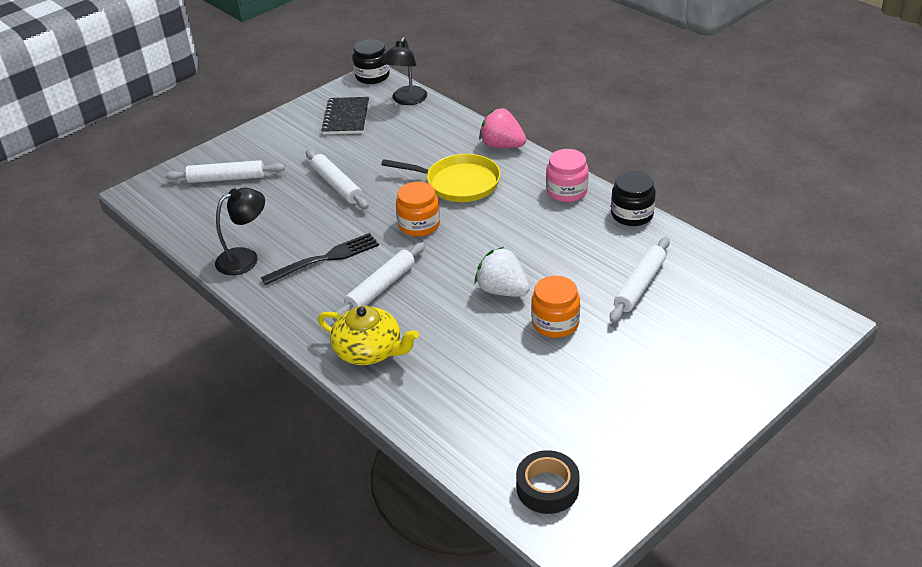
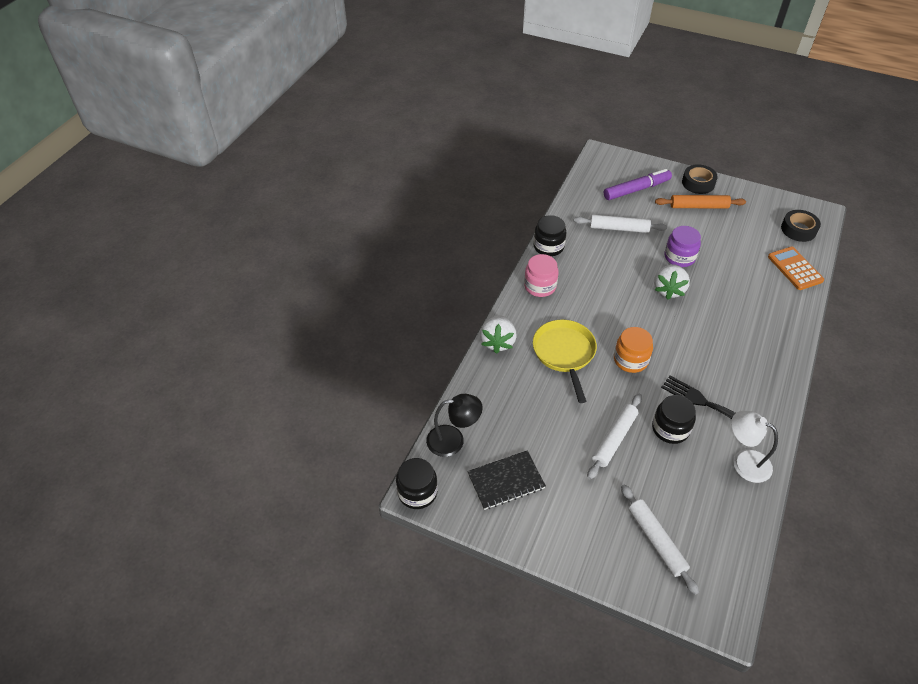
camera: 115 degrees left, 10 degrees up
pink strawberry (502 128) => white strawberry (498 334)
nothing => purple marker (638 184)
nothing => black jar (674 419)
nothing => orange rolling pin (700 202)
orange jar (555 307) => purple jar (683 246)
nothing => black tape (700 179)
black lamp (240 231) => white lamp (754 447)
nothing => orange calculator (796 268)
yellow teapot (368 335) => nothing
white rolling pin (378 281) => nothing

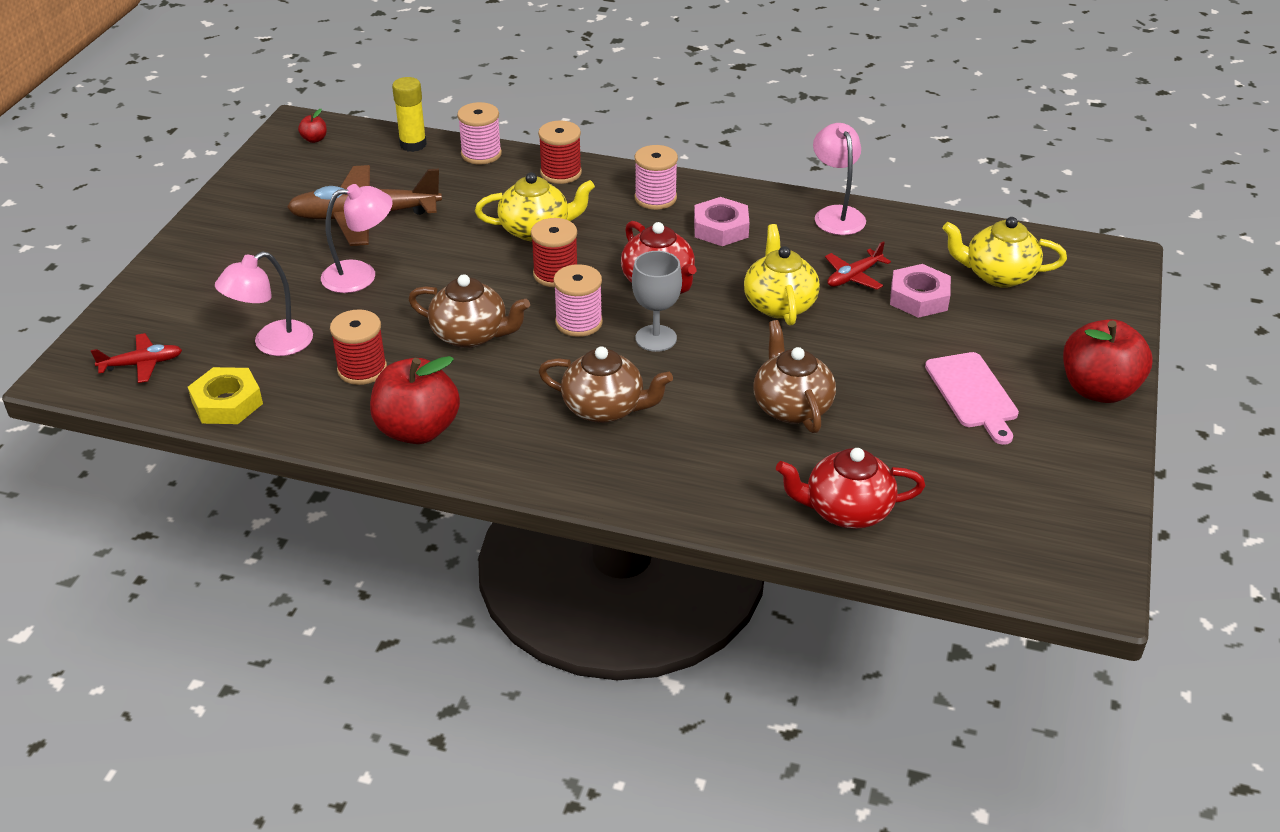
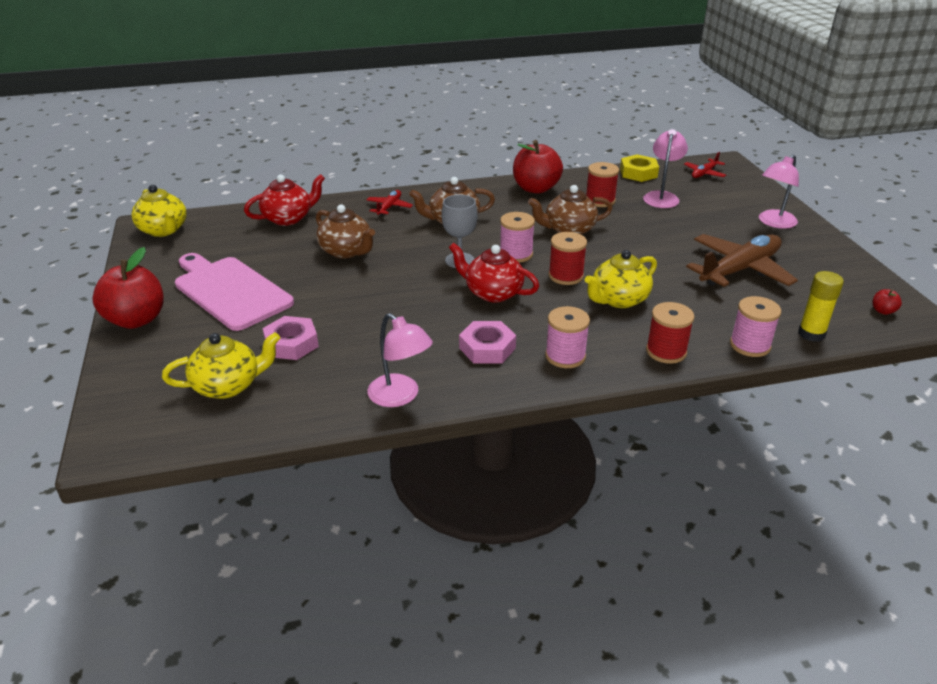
camera: 150 degrees right, 5 degrees down
yellow teapot (782 275) => yellow teapot (159 211), relocated
pink cutting board (972 398) => pink cutting board (234 292), x1.61
red plane (858 265) => red plane (390 203), relocated
pink lamp (357 238) => pink lamp (779 192), relocated

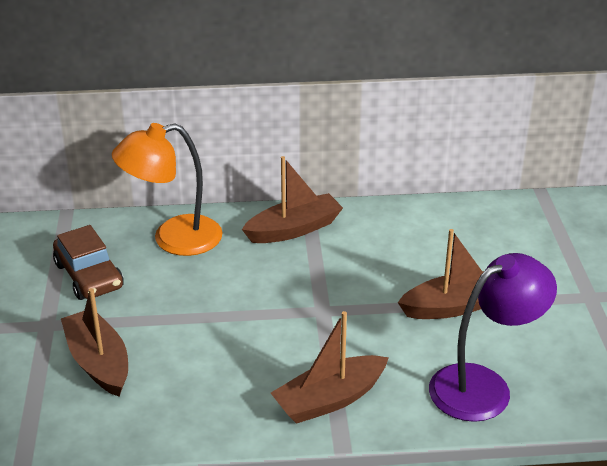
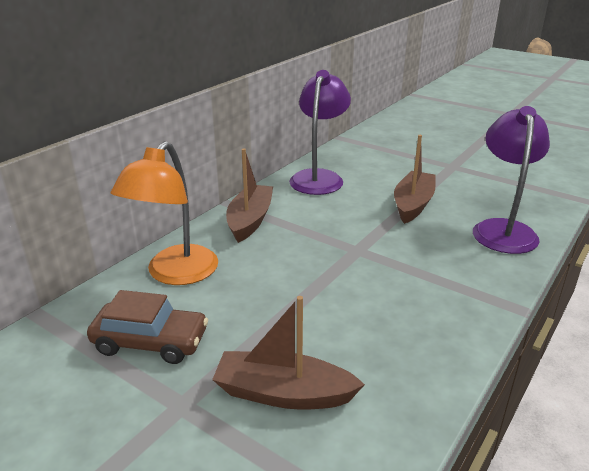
camera: 50 degrees left, 5 degrees down
nothing => purple lamp (320 132)
brown boat (330 367) => nothing

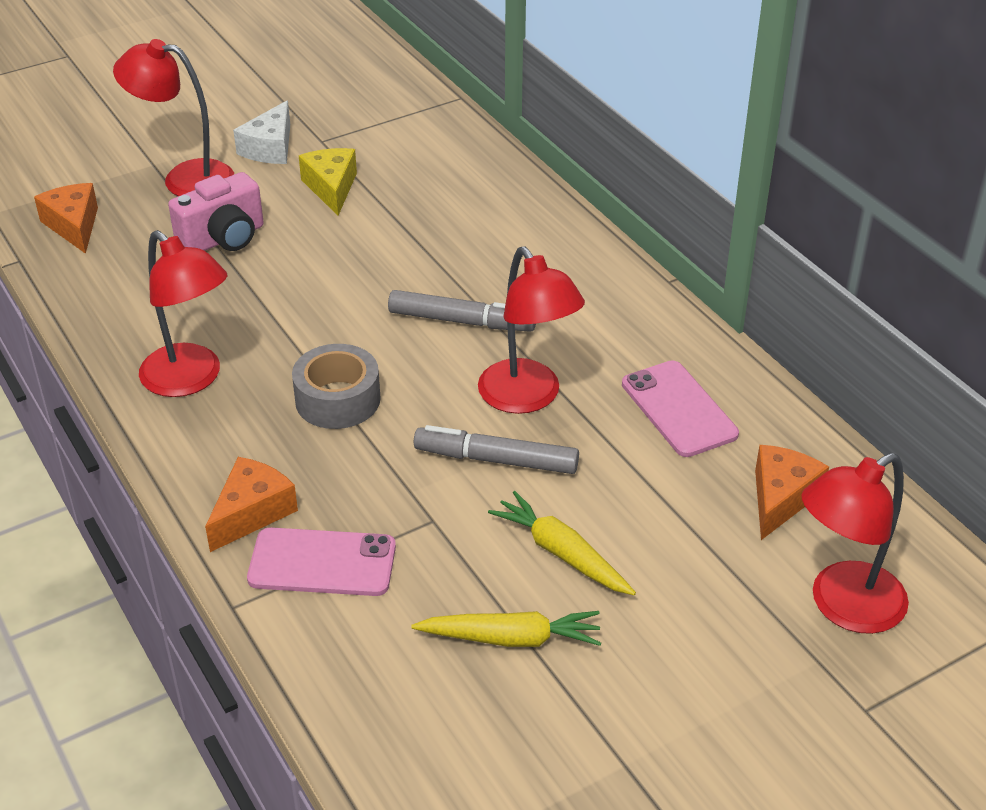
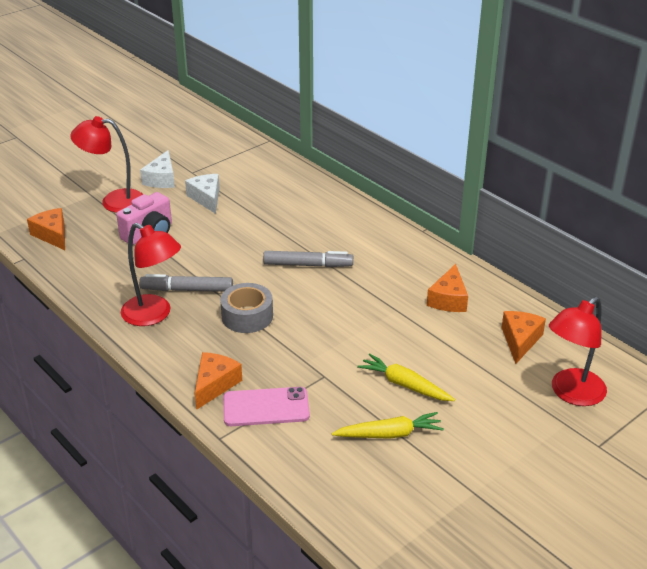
camera: 10 degrees left, 5 degrees down
grey marker (496 449) => grey marker (186 283), relocated
yellow cheese (328 182) => white cheese (202 194)
pink phone (680 409) => orange cheese (447 288)
red lamp (531 330) => nothing

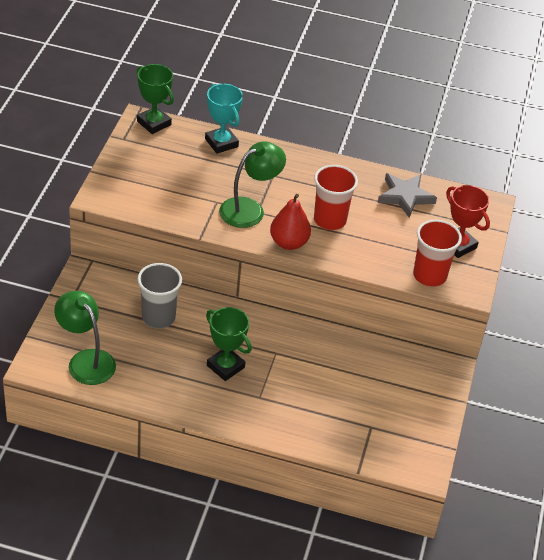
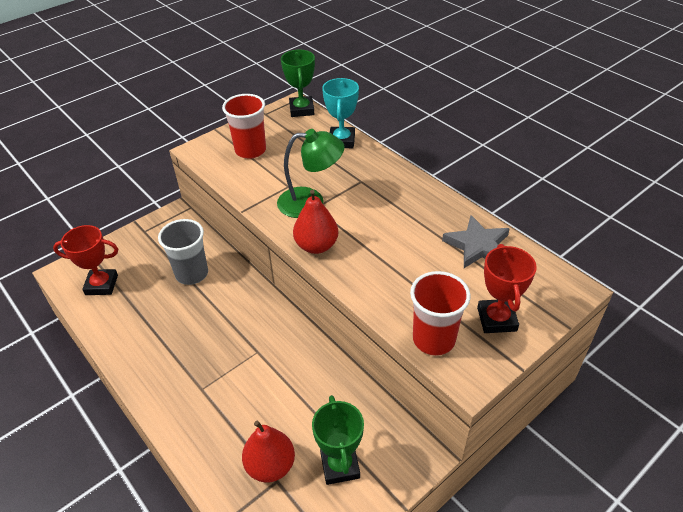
camera: 40 degrees right, 0 degrees up
green lamp (85 338) => red trophy (85 260)
red cup (336 197) => red cup (244 126), relocated
nothing => red pear (268 452)
green trophy (229 344) => green trophy (338 440), relocated

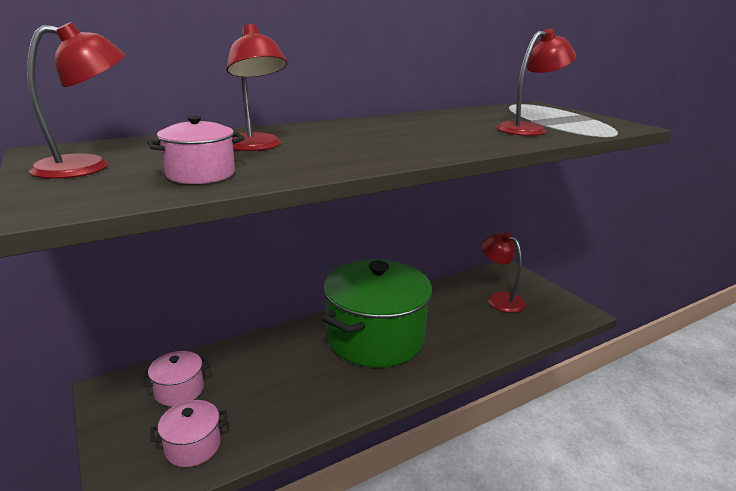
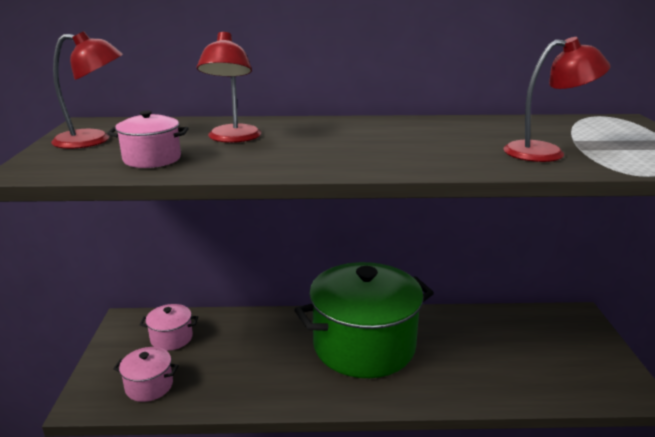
camera: 30 degrees right, 0 degrees up
red lamp (503 272) => nothing

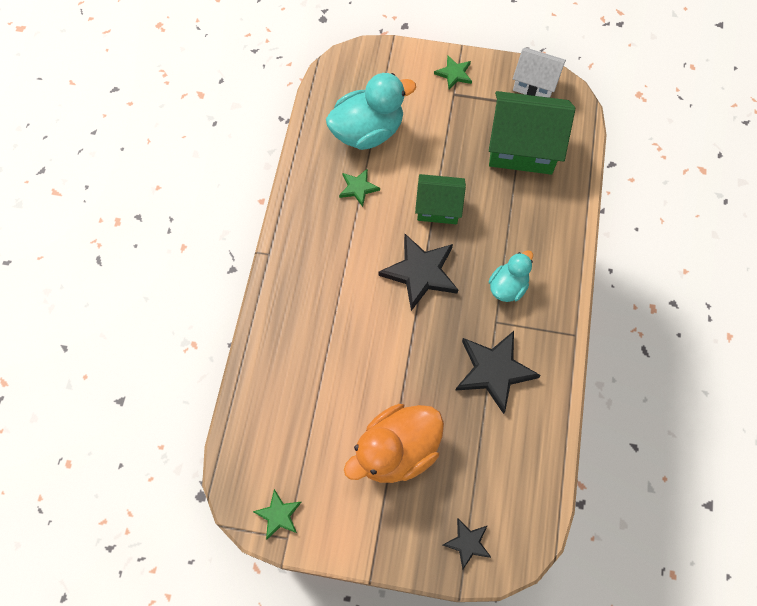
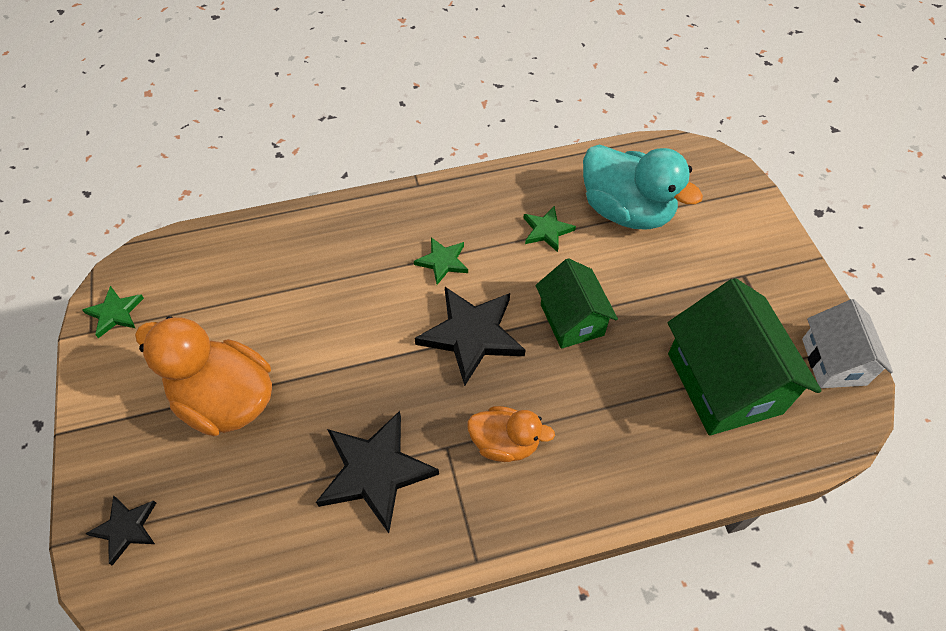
camera: 65 degrees right, 10 degrees down
green star (453 73) => green star (441 261), relocated
turquoise duck (510 276) => orange duck (511 434)

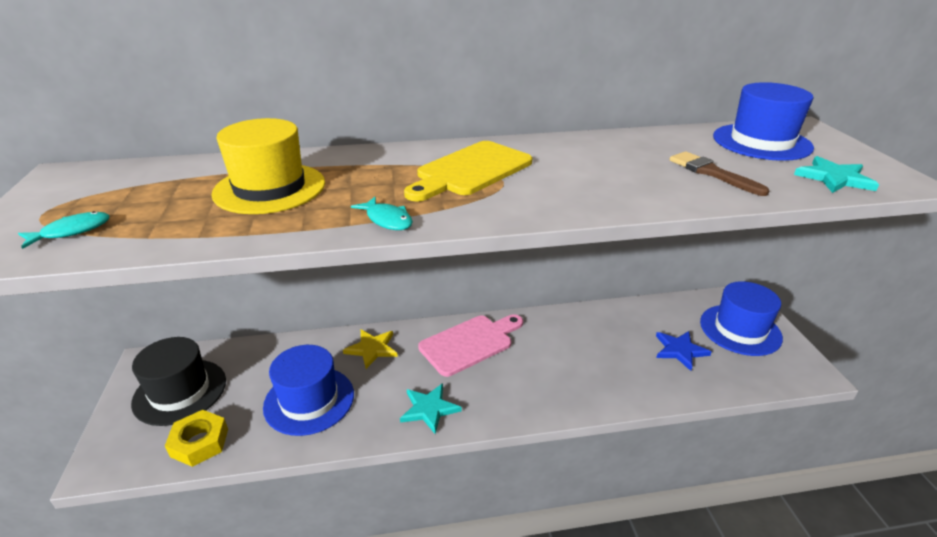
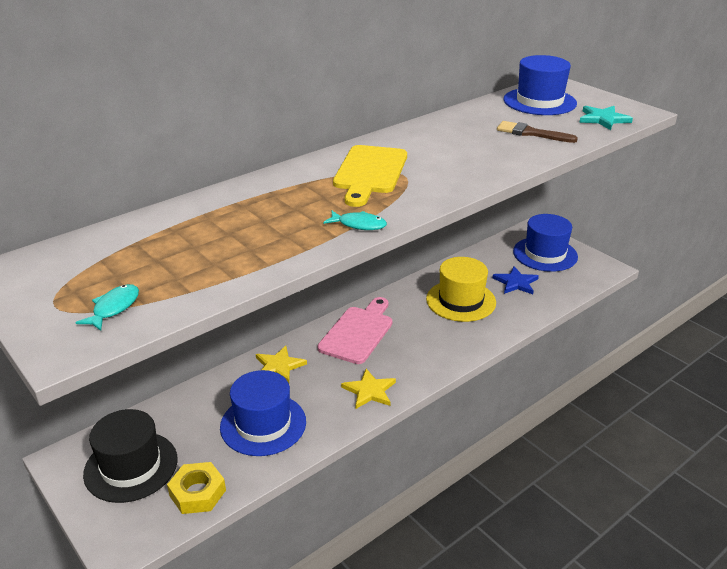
camera: 30 degrees left, 0 degrees up
turquoise star (431 408) => yellow star (368 389)
yellow hat (268 166) => yellow hat (461 289), relocated

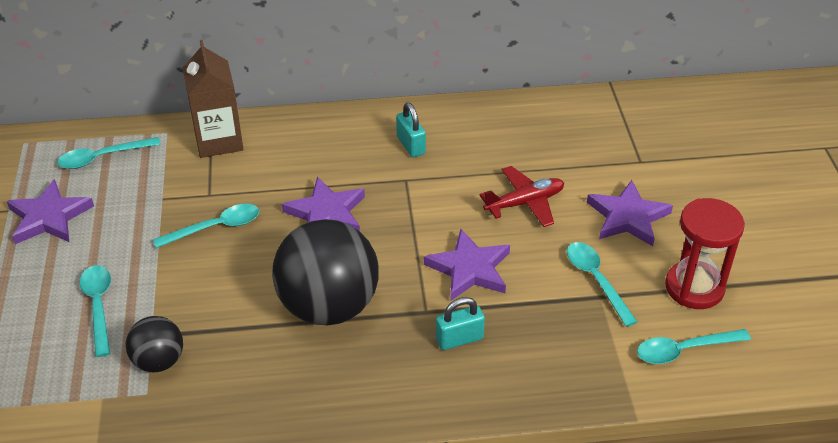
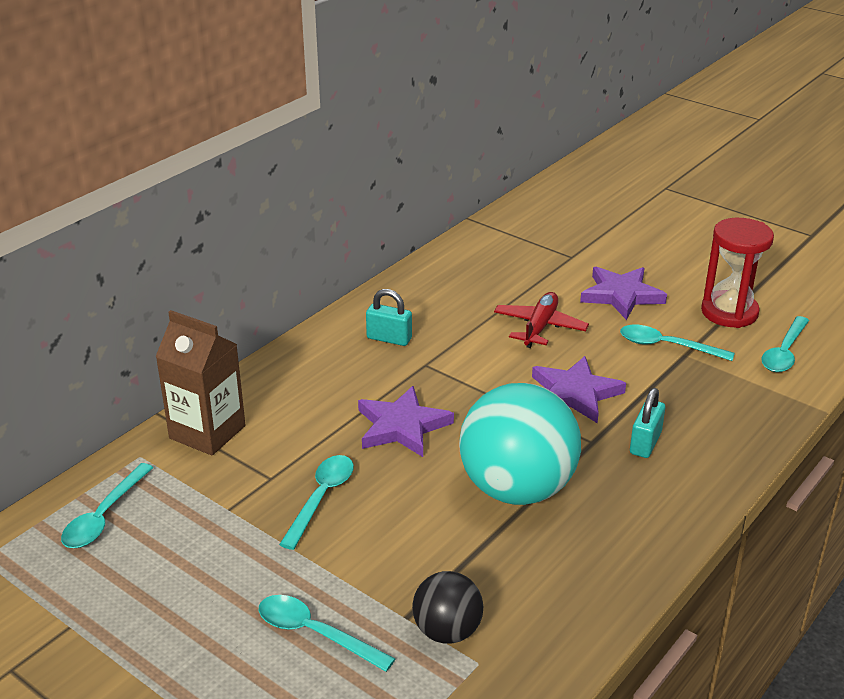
camera: 45 degrees left, 10 degrees down
black ball (325 272) => turquoise ball (520 444)
purple star (50 211) => nothing

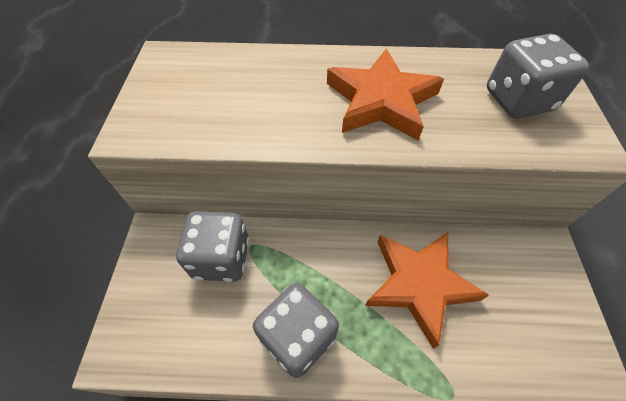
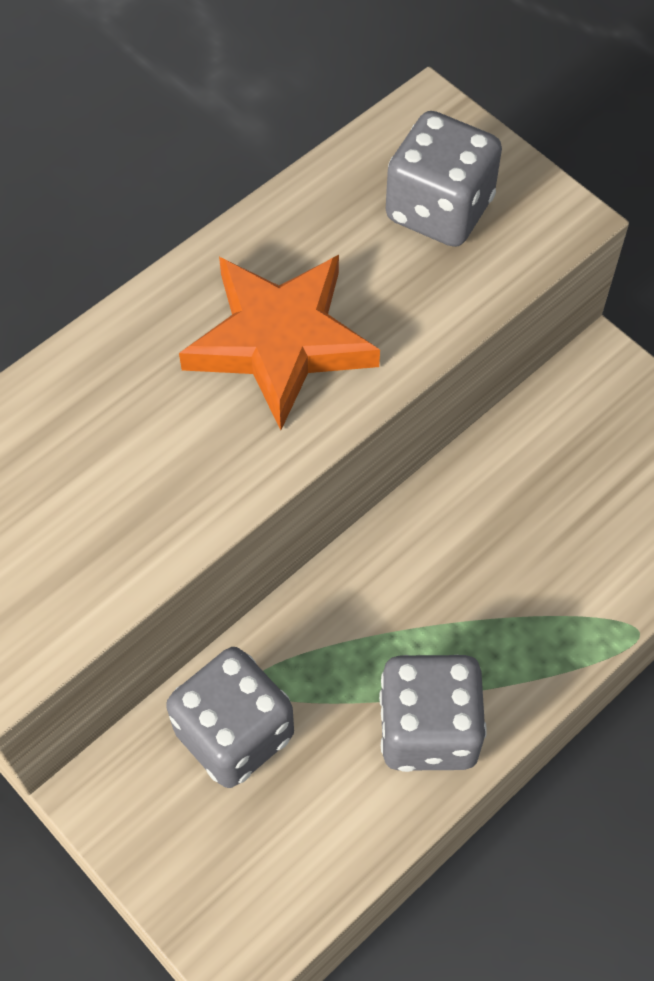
camera: 45 degrees left, 5 degrees up
orange star (427 290) => nothing

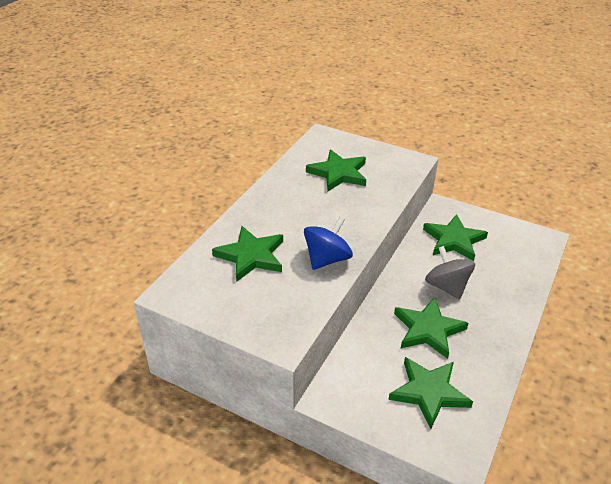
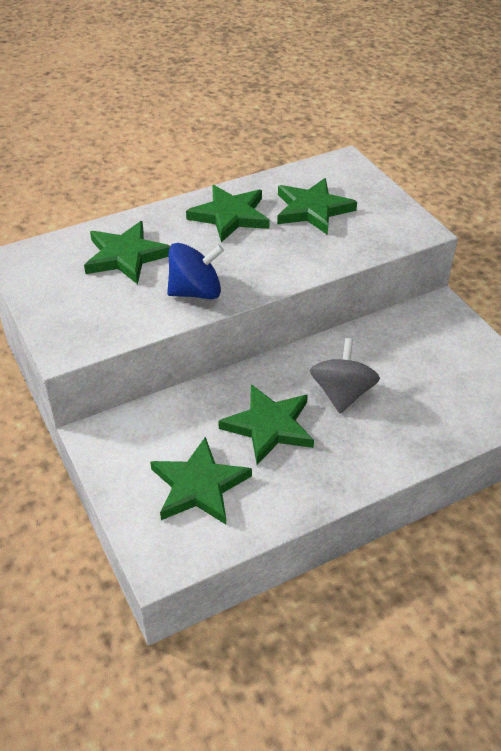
camera: 35 degrees right, 5 degrees up
green star (455 237) => green star (227 213), relocated

